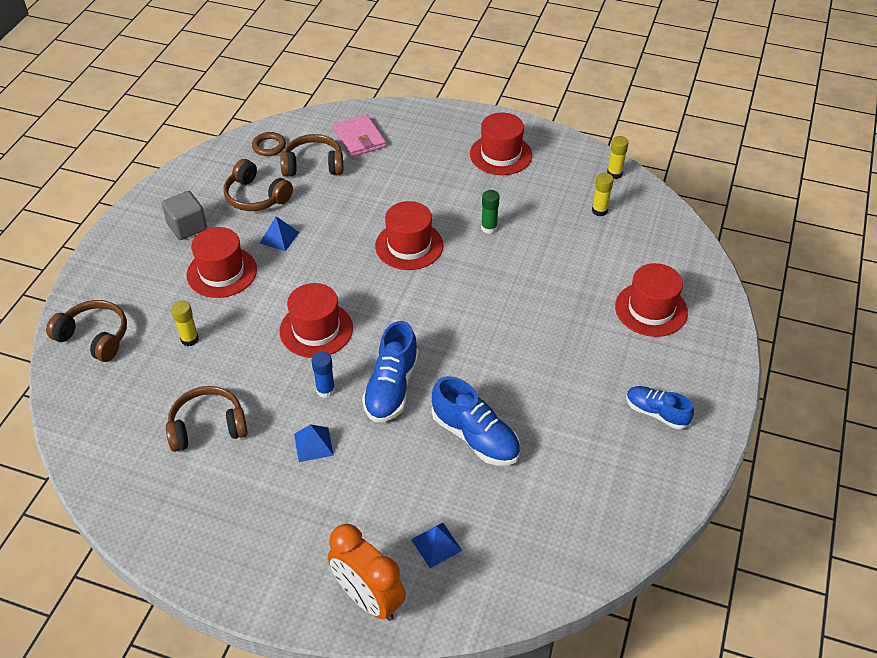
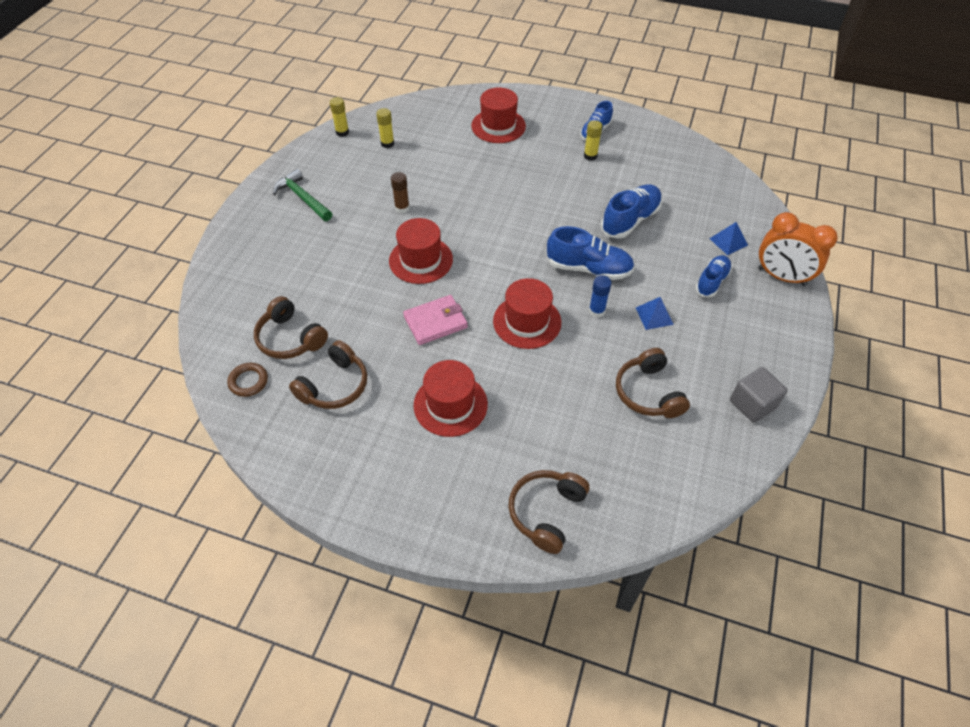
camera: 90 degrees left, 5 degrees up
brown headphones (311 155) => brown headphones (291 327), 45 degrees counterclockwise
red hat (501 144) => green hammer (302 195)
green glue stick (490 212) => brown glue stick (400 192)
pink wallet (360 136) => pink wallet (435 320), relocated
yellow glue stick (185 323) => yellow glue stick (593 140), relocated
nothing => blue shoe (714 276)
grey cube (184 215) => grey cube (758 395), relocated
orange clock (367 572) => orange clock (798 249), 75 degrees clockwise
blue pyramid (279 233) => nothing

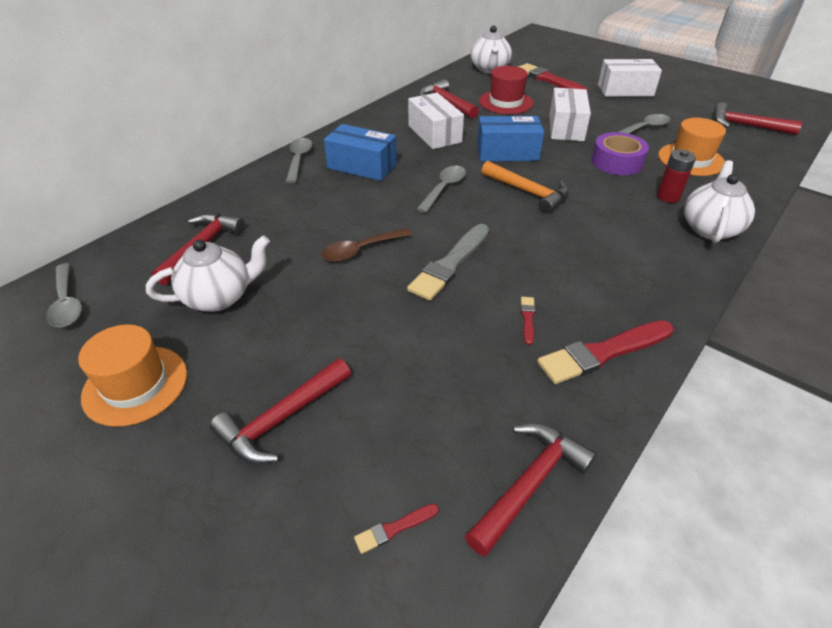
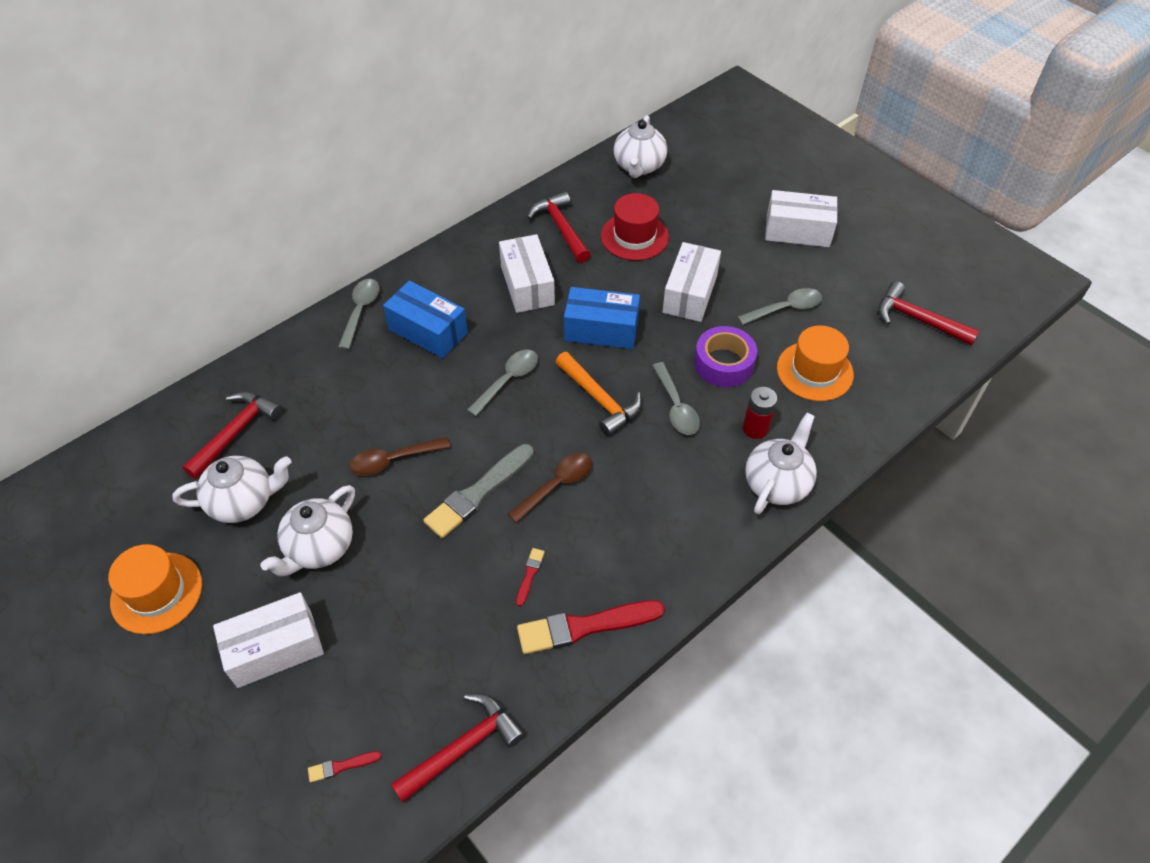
camera: 10 degrees right, 10 degrees up
red hammer (280 411) => white box (268 640)
nothing => white teapot (308 530)
nothing => brown spoon (550 488)
grey spoon (64 295) => grey spoon (676 398), relocated
red brush (553 77) => nothing

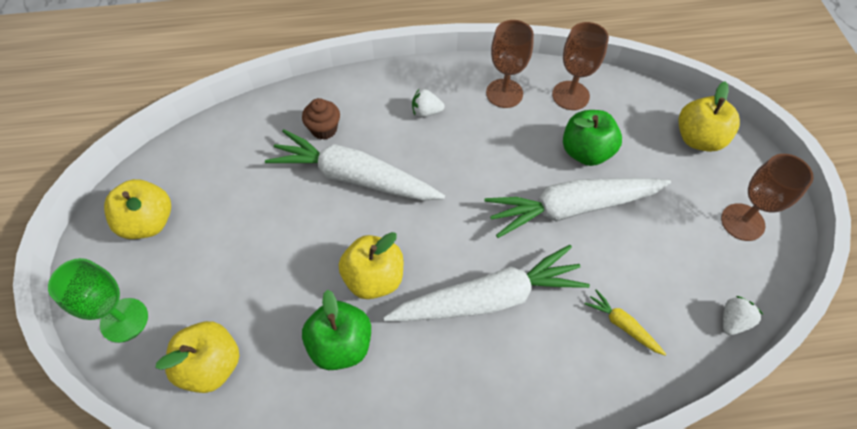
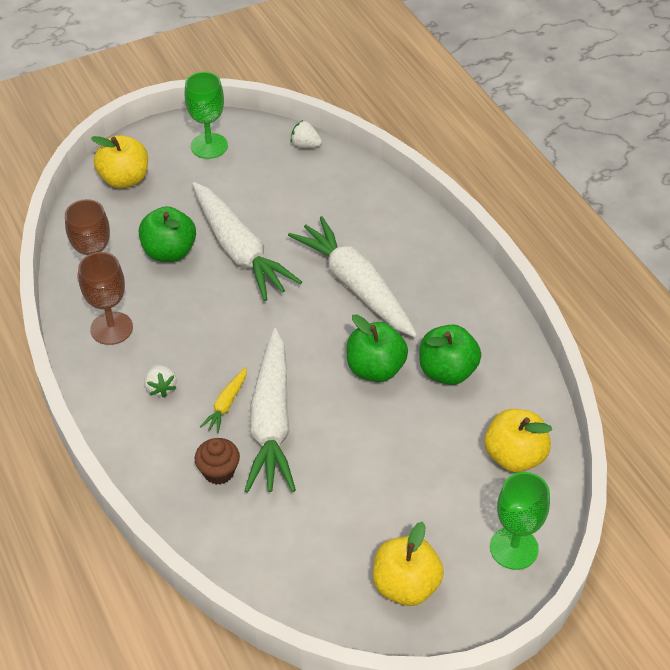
camera: 110 degrees left, 10 degrees down
brown goblet (767 197) => green goblet (206 115)
yellow carrot (625 322) => yellow carrot (223 400), relocated
yellow apple (371 265) => green apple (377 348)

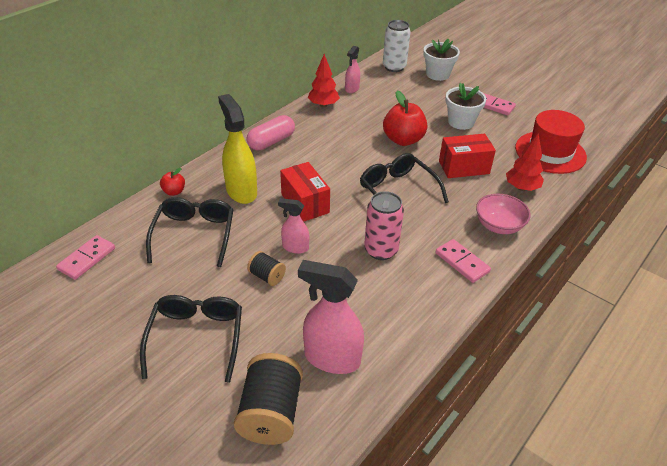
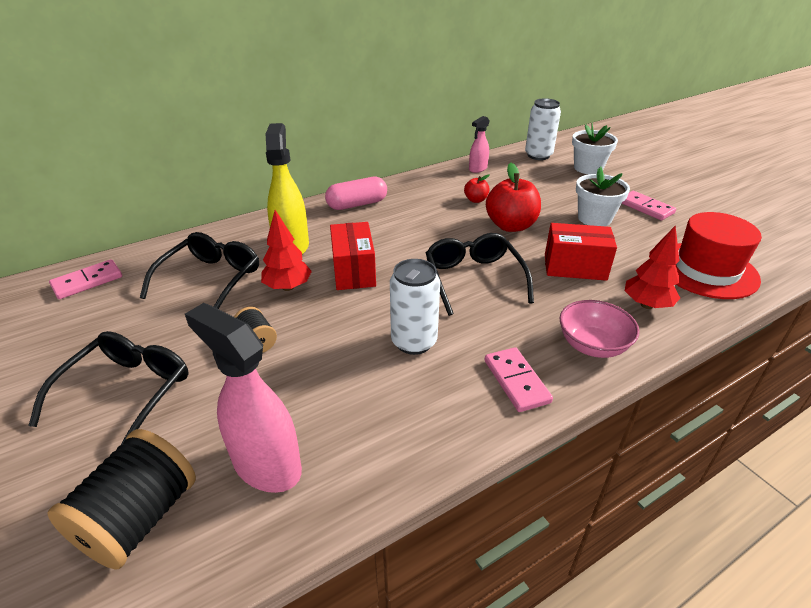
camera: 20 degrees right, 5 degrees down
red tree (324 81) => red tree (286 250), relocated
pink can (384 225) => white can (415 307)
red apple (172 182) => red apple (477 188), relocated
pink spray bottle (293 226) => nothing

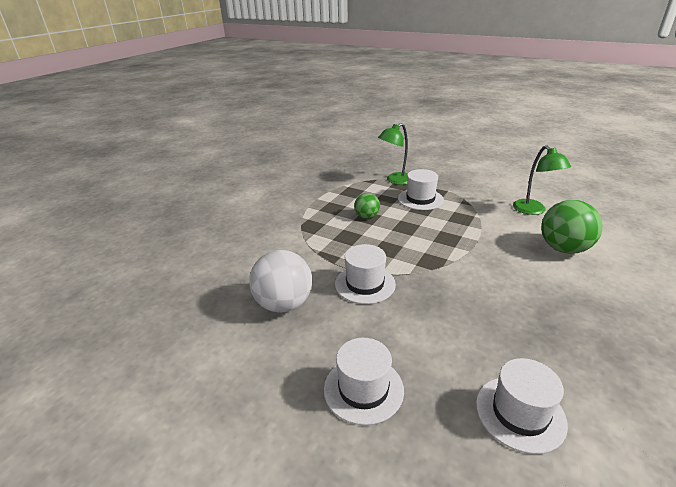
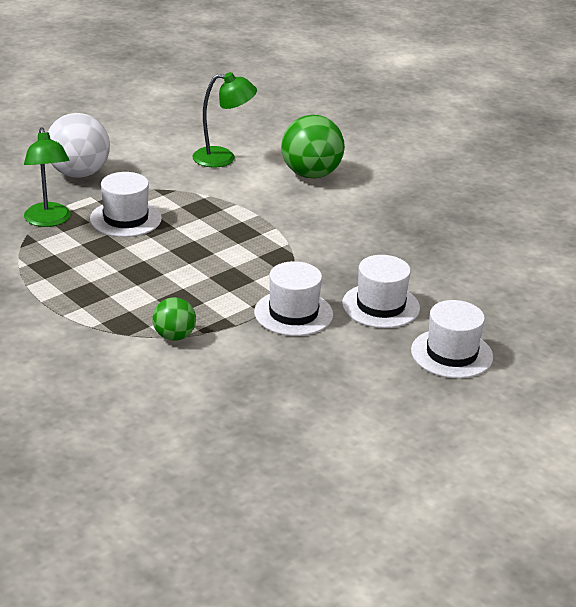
camera: 75 degrees left, 0 degrees up
white ball (280 281) => white ball (79 145), relocated
green ball (367 206) => green ball (174 319), relocated
white hat (522 406) => white hat (381 291), relocated

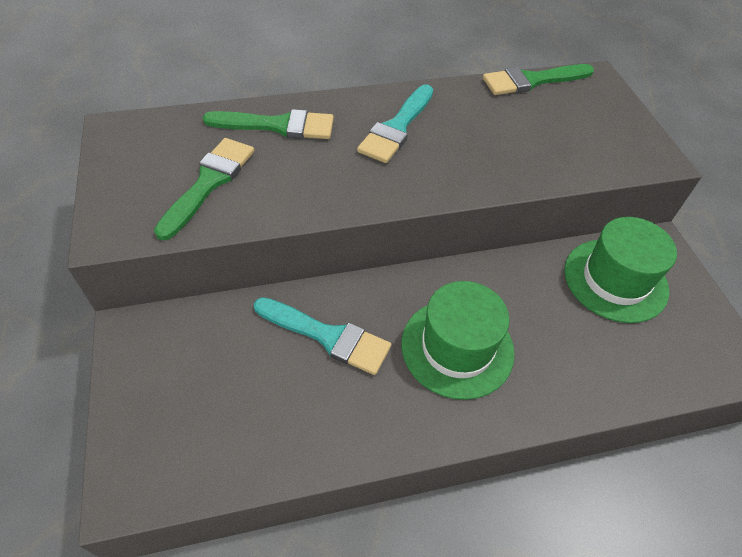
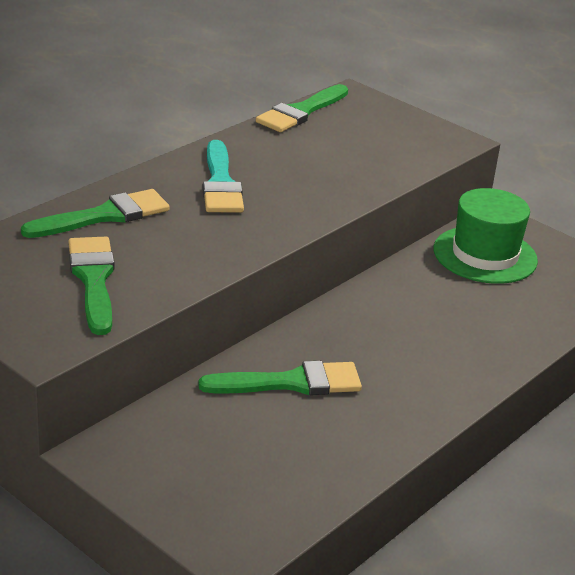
camera: 35 degrees left, 20 degrees down
turquoise brush (322 336) => green brush (280 378)
green hat (458 340) => nothing

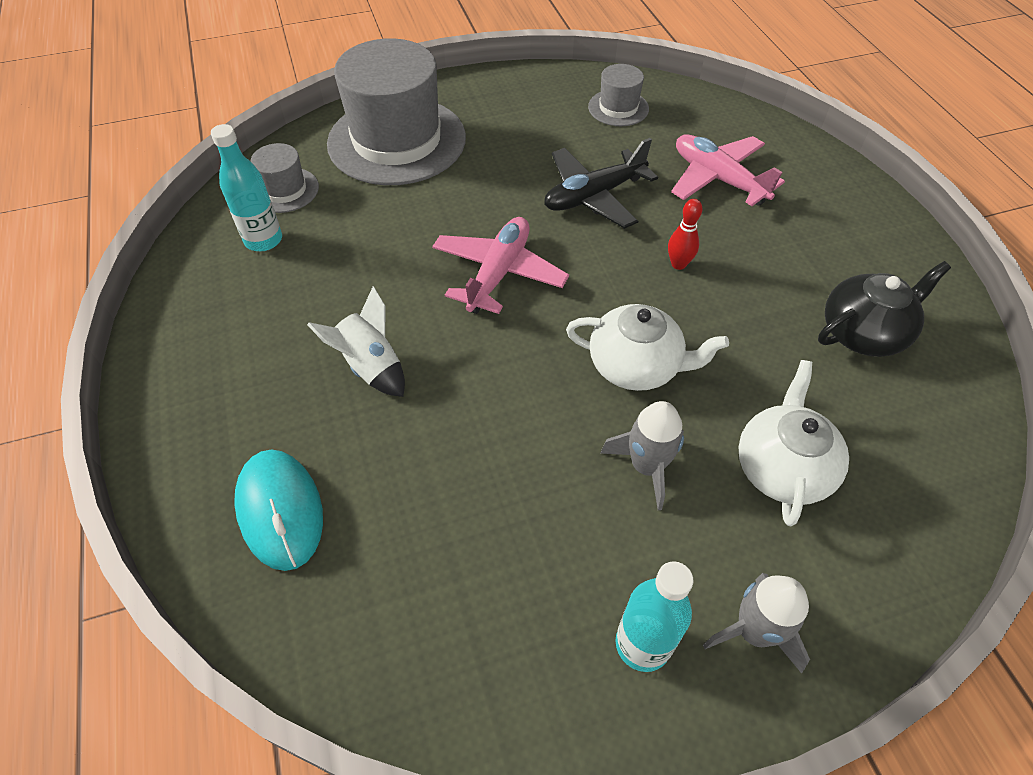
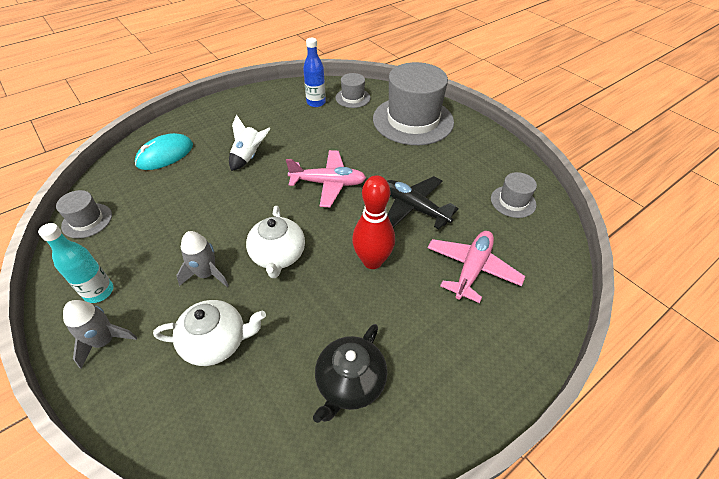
camera: 70 degrees right, 5 degrees down
nothing => grey hat (84 214)
turquoise bottle (246 187) => blue bottle (314 72)
black teapot (884 309) => black teapot (350 373), 75 degrees clockwise
red bowling pin (685 234) => red bowling pin (373 222), x1.97

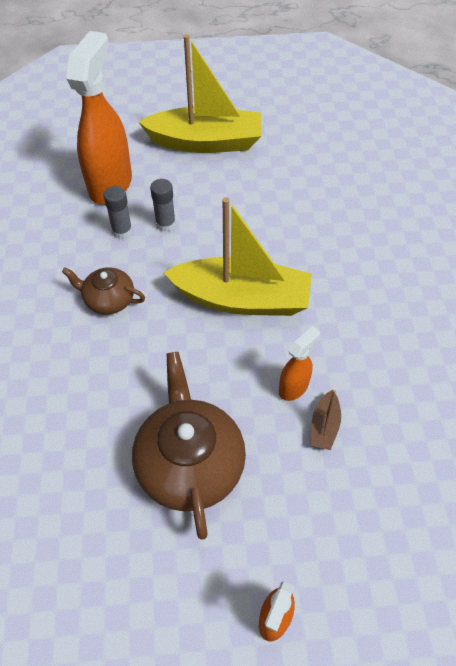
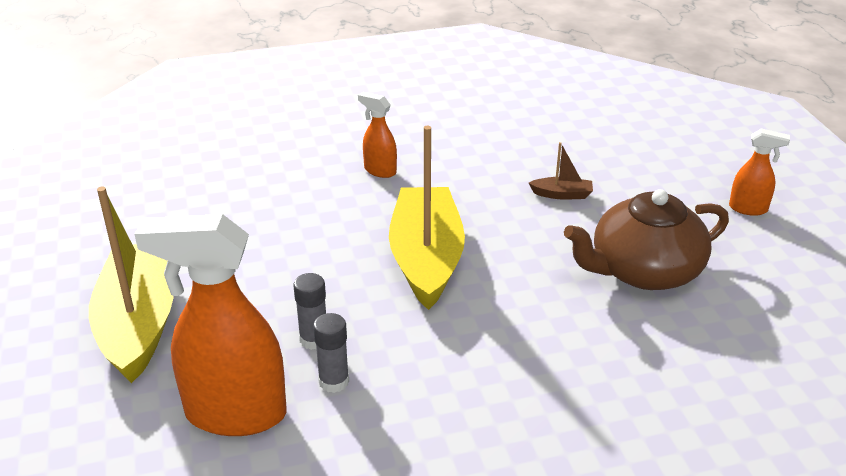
camera: 100 degrees left, 20 degrees down
orange spray bottle (299 363) => orange spray bottle (377 135), relocated
brown teapot (103 291) => nothing

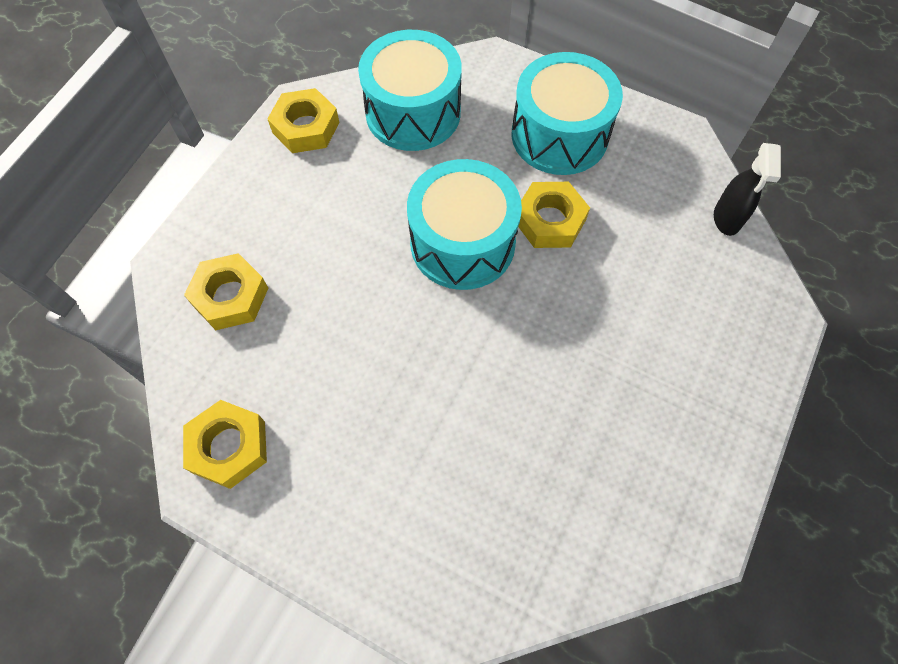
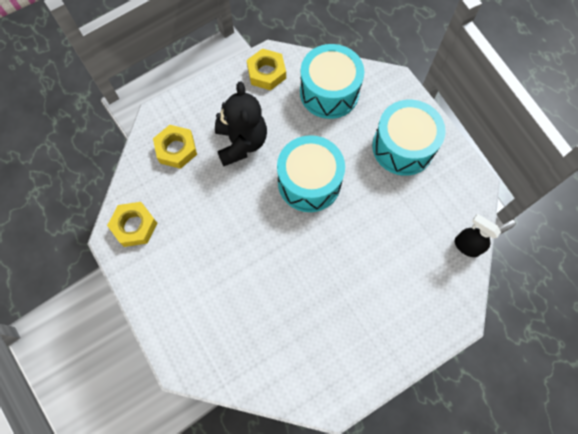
camera: 30 degrees right, 5 degrees up
nothing => black teddy bear (241 124)
black spray bottle (747 189) => black spray bottle (478 235), 90 degrees clockwise
yellow nut (554 215) => nothing

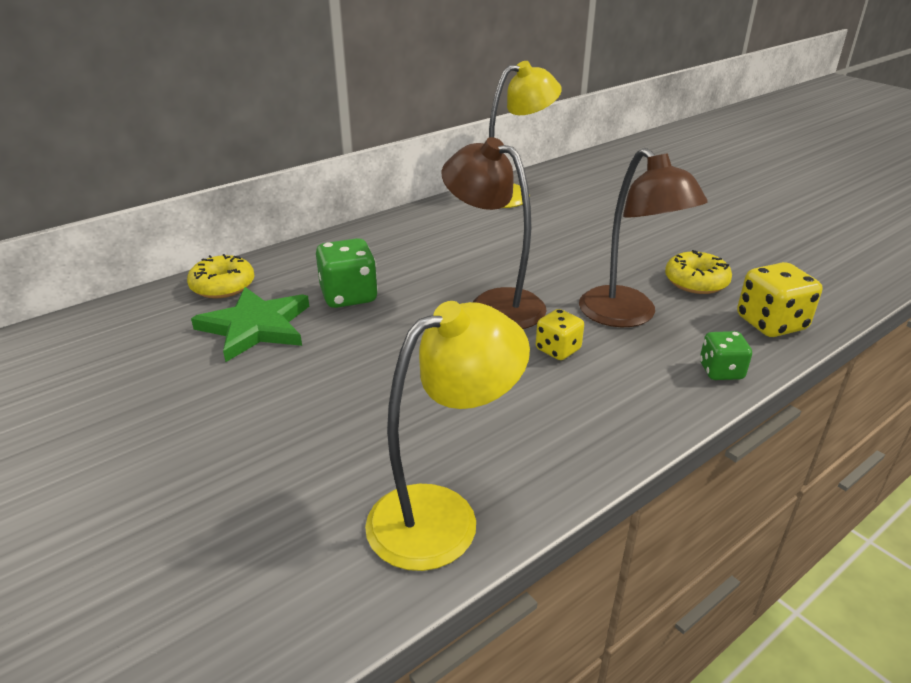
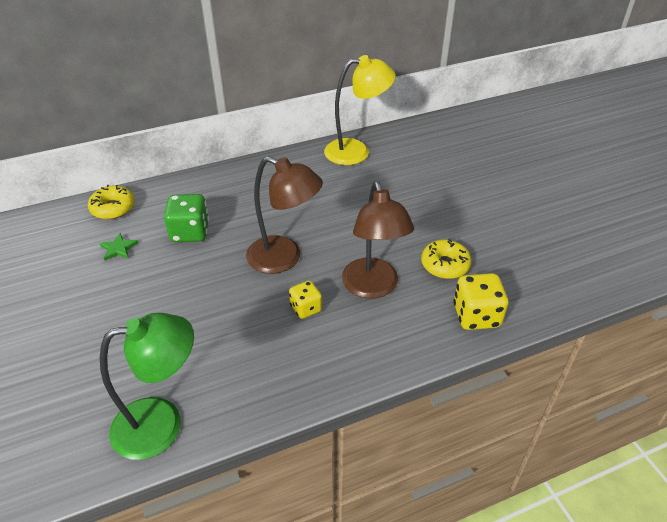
camera: 15 degrees right, 10 degrees up
green star (250 324) => green star (119 247), x0.47
yellow lamp (447 436) => green lamp (147 386)
brown lamp (494 233) => brown lamp (284 215), 150 degrees clockwise
green dice (726 355) => nothing

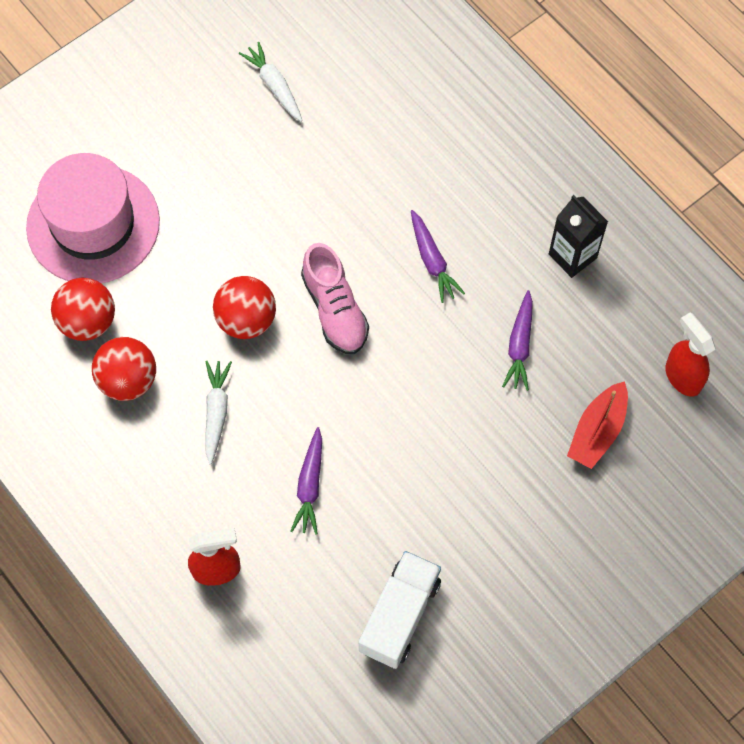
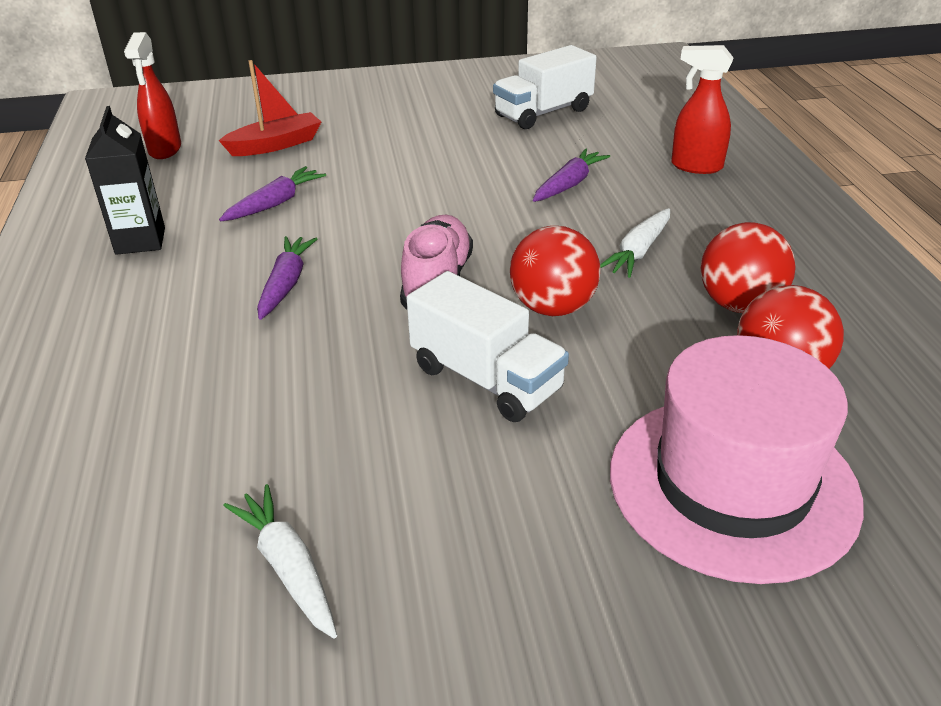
camera: 150 degrees left, 30 degrees down
white carrot (271 82) => white carrot (280 561), 150 degrees clockwise
nothing => white truck (488 346)

